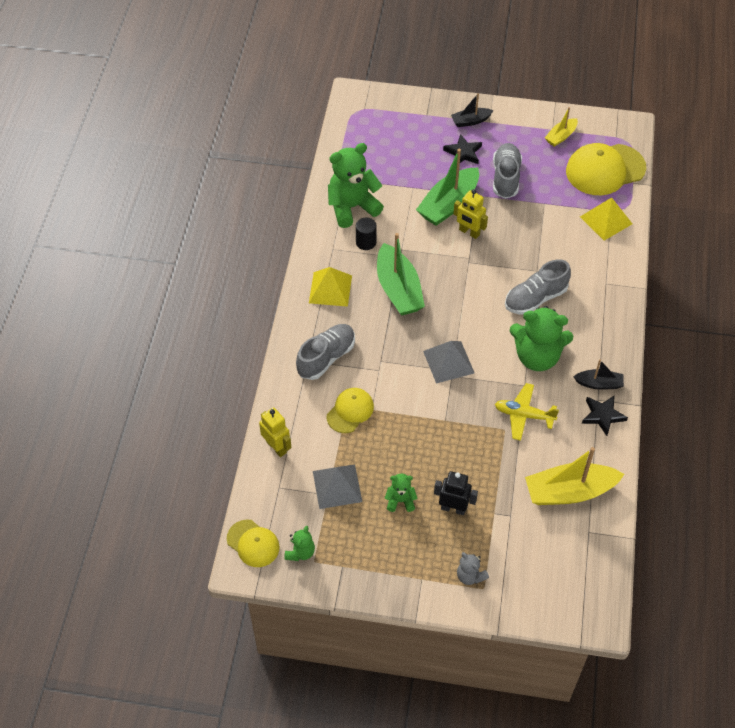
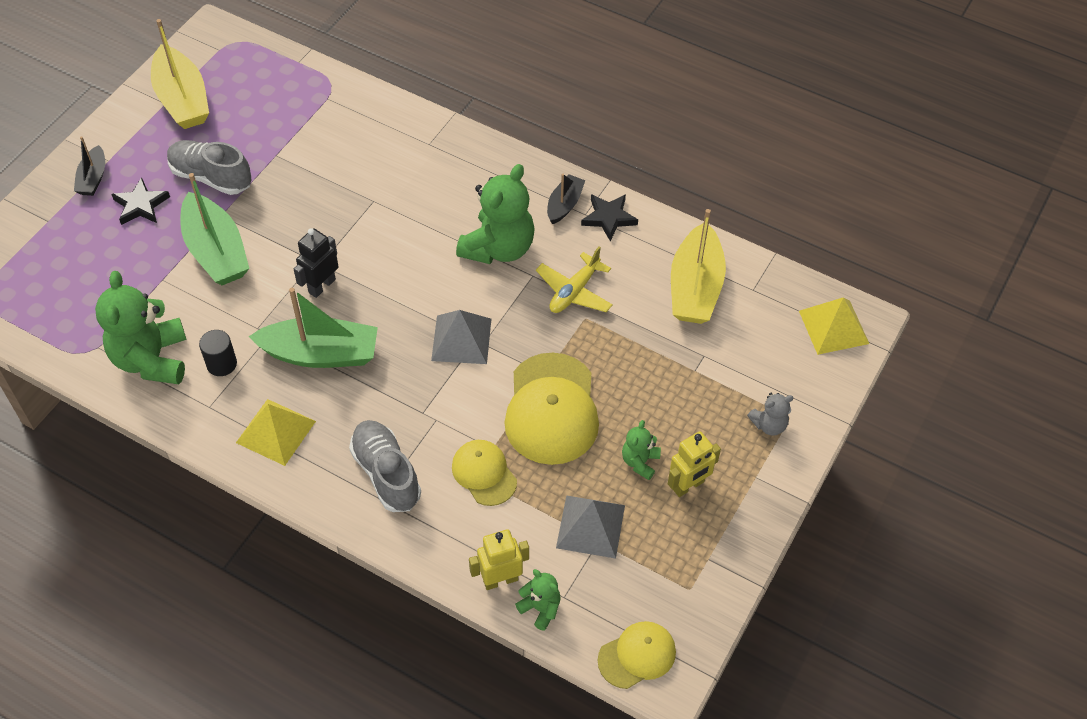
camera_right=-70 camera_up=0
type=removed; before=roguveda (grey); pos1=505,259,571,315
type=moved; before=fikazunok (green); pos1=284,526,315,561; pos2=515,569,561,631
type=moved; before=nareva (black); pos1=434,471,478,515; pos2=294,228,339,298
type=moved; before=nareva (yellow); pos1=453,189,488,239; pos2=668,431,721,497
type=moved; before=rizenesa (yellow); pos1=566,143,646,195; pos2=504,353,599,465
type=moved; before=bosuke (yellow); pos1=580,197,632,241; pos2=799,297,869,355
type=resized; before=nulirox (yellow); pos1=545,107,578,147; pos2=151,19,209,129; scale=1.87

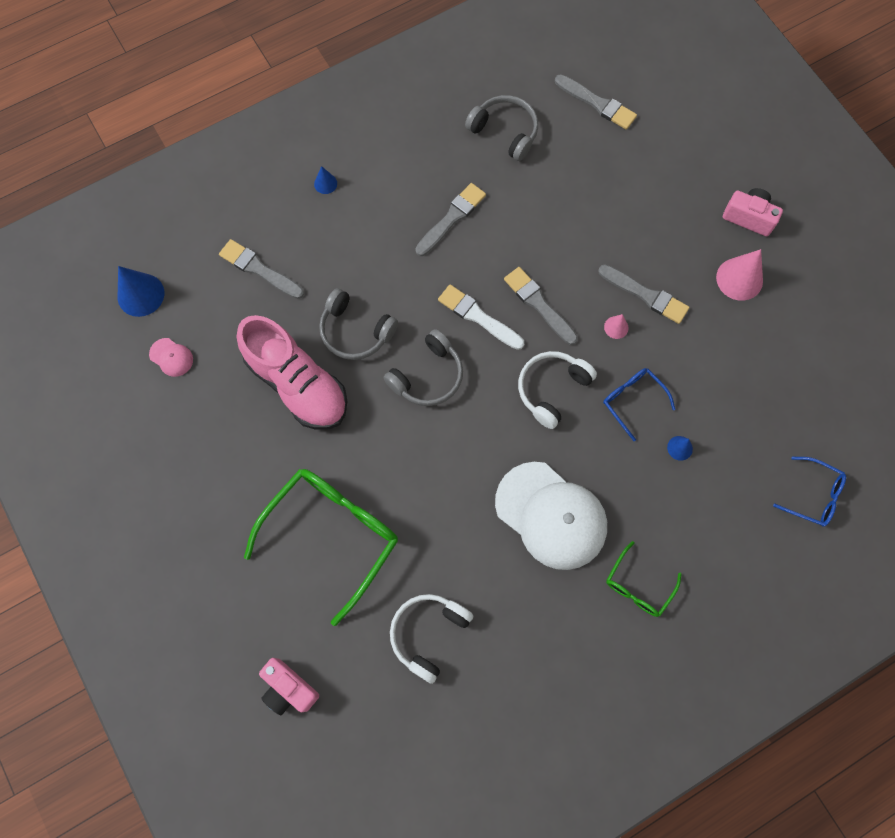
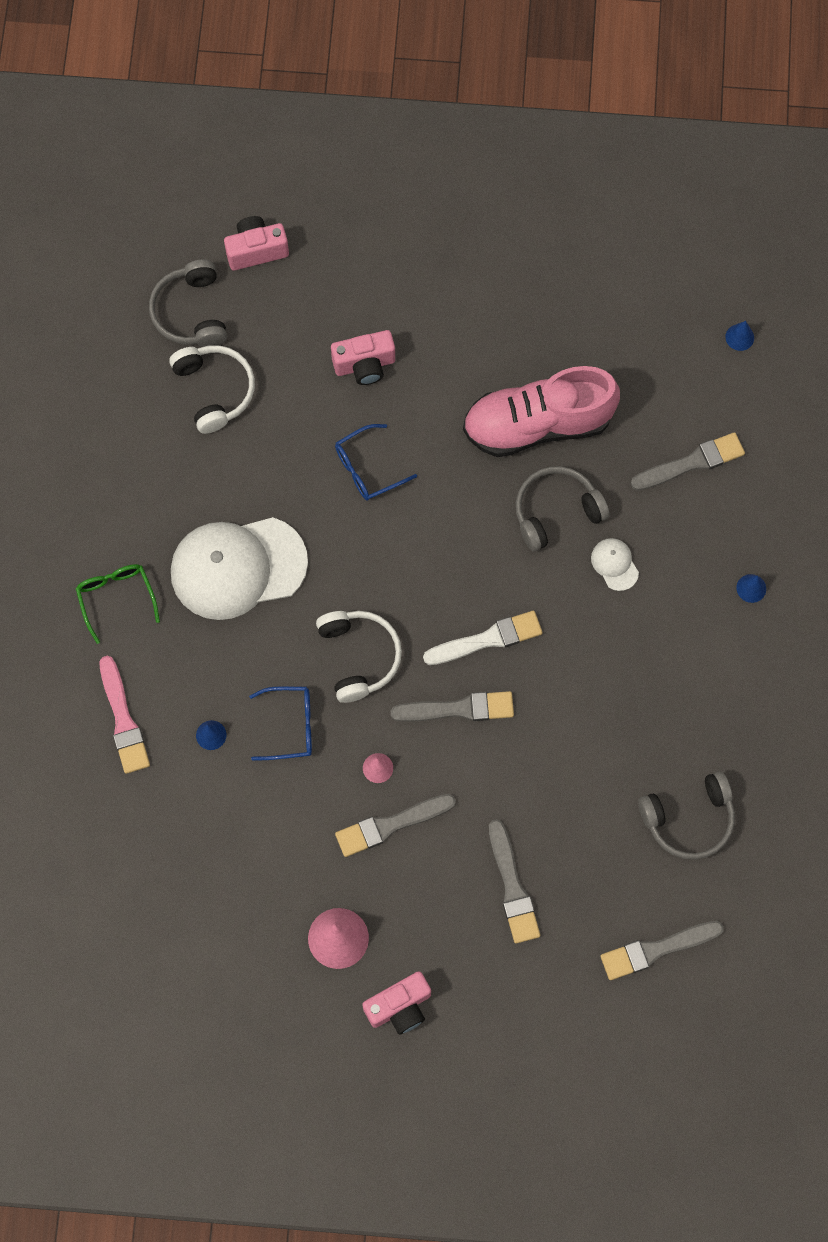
camera_right=125 camera_up=0
type=removed; before=rizenesa (pink); pos1=149,338,193,377
type=added; after=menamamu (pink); pos2=100,656,150,774
type=added; after=rizenesa (white); pos2=591,538,639,591
type=moved; before=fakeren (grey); pos1=383,329,463,406; pos2=149,260,227,347
type=moved; before=menamamu (grey); pos1=415,183,486,256; pos2=489,819,540,944
type=moved; before=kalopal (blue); pos1=773,457,846,527; pos2=335,424,417,500
type=replaced; before=kalopal (green); after=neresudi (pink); pos1=244,469,398,626; pos2=331,330,395,385
type=resized; before=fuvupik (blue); pos1=118,266,164,317; pos2=725,321,754,351; scale=0.52

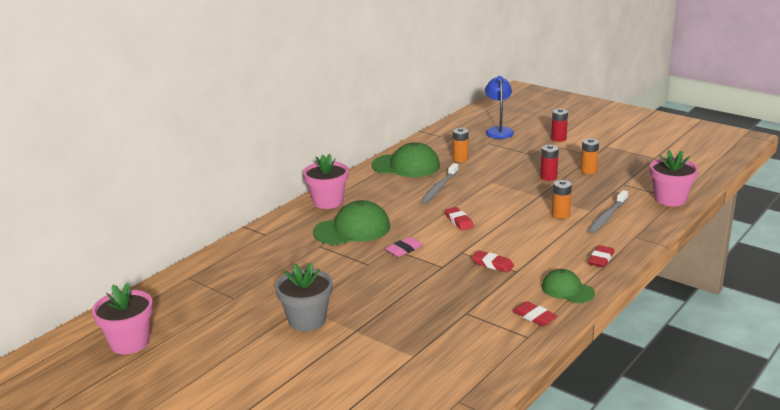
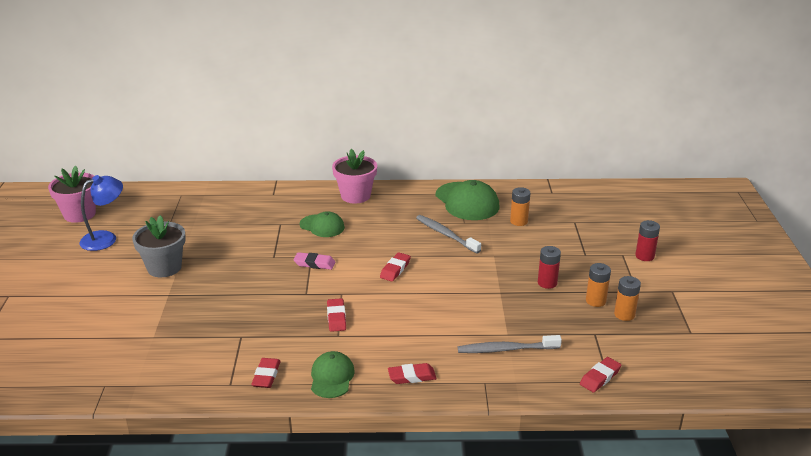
camera_right=50 camera_up=5
type=moved; before=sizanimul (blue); pos1=485,76,514,139; pos2=79,175,123,251
type=moved; before=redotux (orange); pos1=552,180,572,219; pos2=614,276,641,321
type=replaced; before=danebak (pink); after=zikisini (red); pos1=650,150,698,206; pos2=580,357,621,393
type=turned; before=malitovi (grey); pos1=421,163,459,204; pos2=416,215,481,253; turn=60
type=resized; before=rizenesa (green); pos1=313,200,390,245; pos2=300,211,345,237; scale=0.61

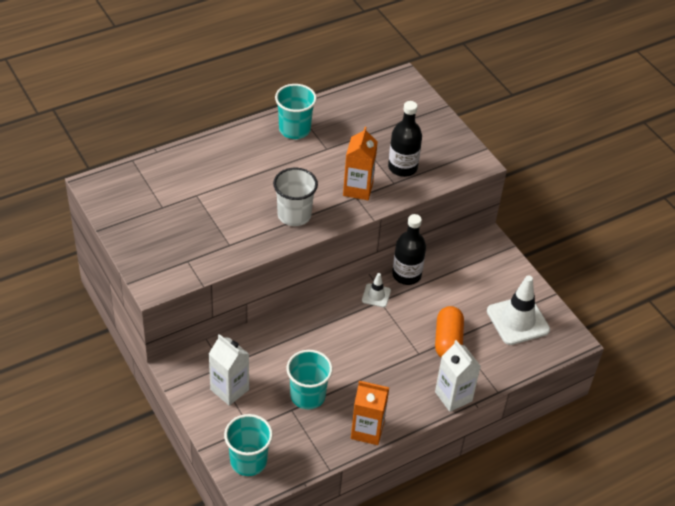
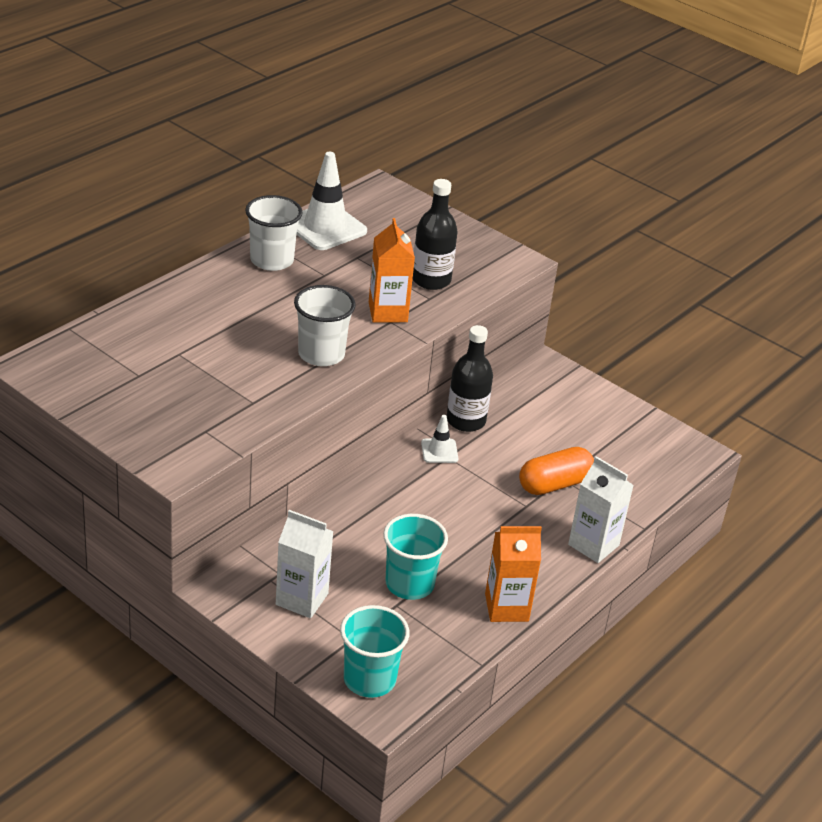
camera_right=-20 camera_up=-10
type=moved; before=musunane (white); pos1=487,275,550,345; pos2=297,152,367,250
type=recoloured; before=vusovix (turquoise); after=vusovix (white); pos1=275,84,317,139; pos2=245,195,303,271
type=turned; before=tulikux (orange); pos1=435,306,464,358; pos2=519,447,594,495; turn=75

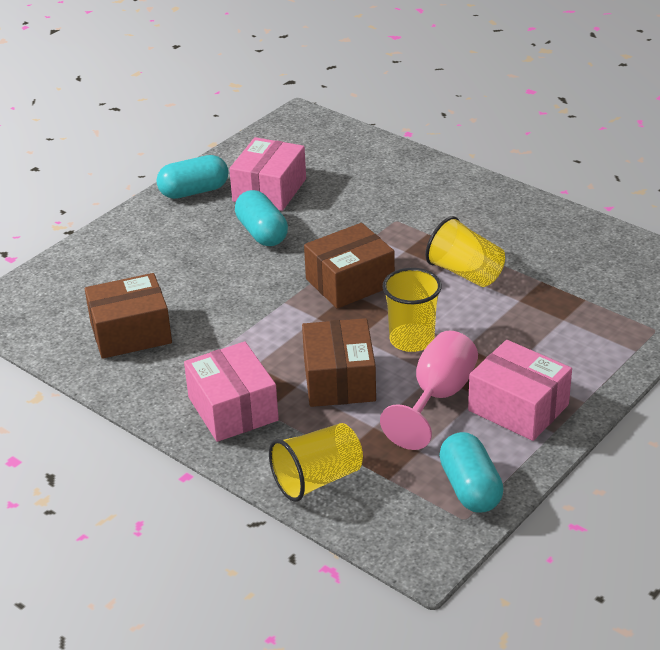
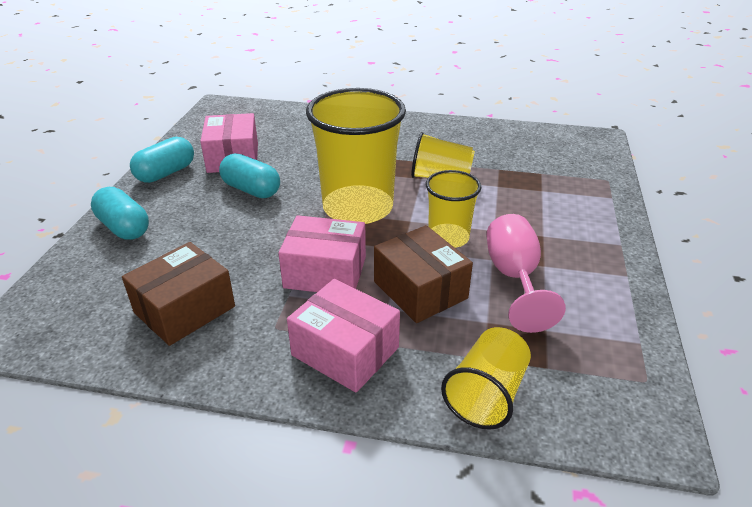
camera_right=-30 camera_up=0
type=moved; before=tulikux (turquoise); pos1=439,432,504,513; pos2=91,187,149,240
type=moved; before=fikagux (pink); pos1=468,340,572,441; pos2=278,215,366,292
type=replaced; before=fikagux (brown); after=vusovix (yellow); pos1=304,223,395,308; pos2=306,88,406,224

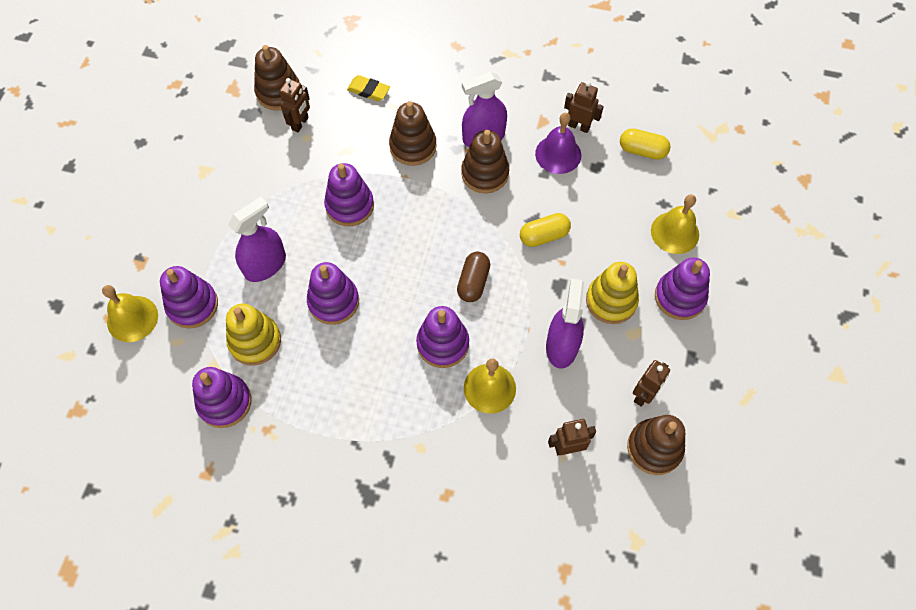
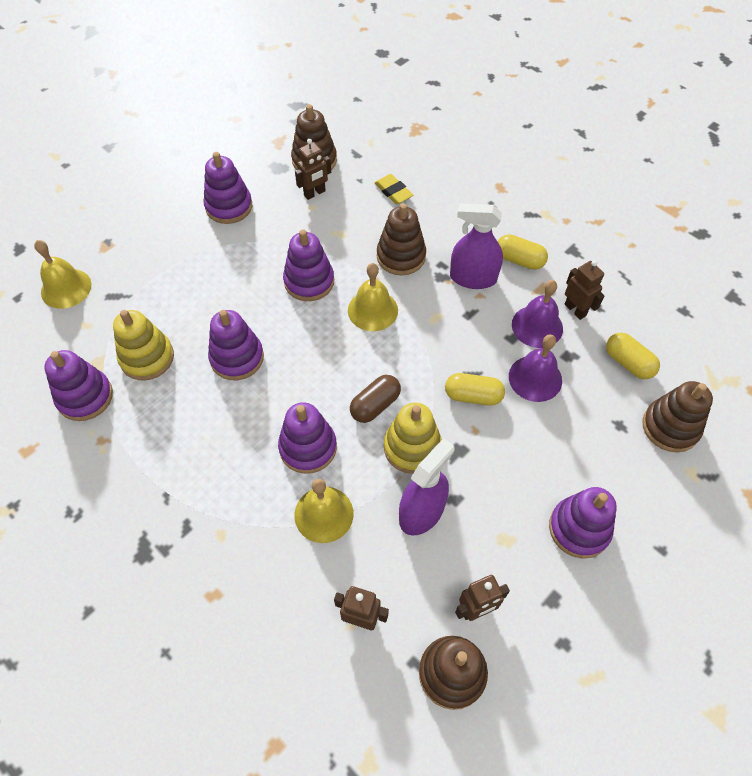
camera_right=30 camera_up=-5
type=removed; before=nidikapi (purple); pos1=228,197,286,282
type=added; after=tulikux (yellow); pos2=498,234,548,270
type=added; after=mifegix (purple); pos2=509,334,562,402
type=moved; before=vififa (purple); pos1=160,266,218,329; pos2=203,152,252,224
type=moved; before=vififa (brown); pos1=461,130,509,193; pos2=642,381,713,452
type=moved; before=vififa (yellow); pos1=586,262,639,324; pos2=384,402,442,474
type=moved; before=mifegix (yellow); pos1=651,194,699,254; pos2=348,263,398,331

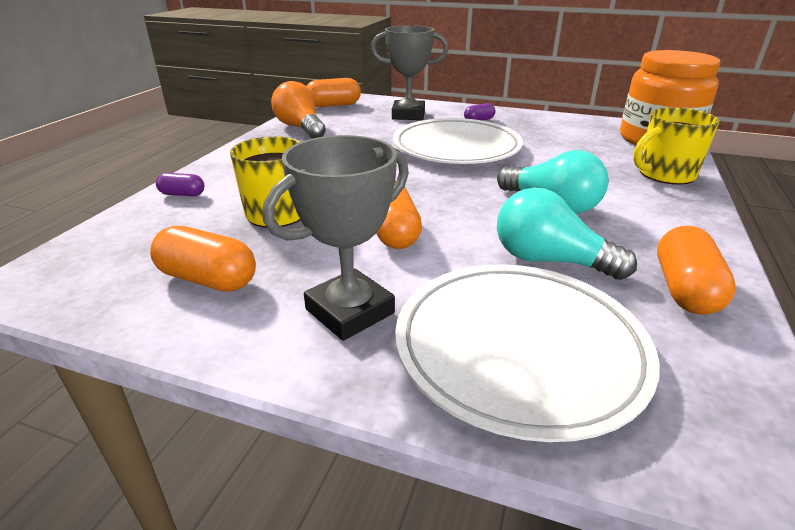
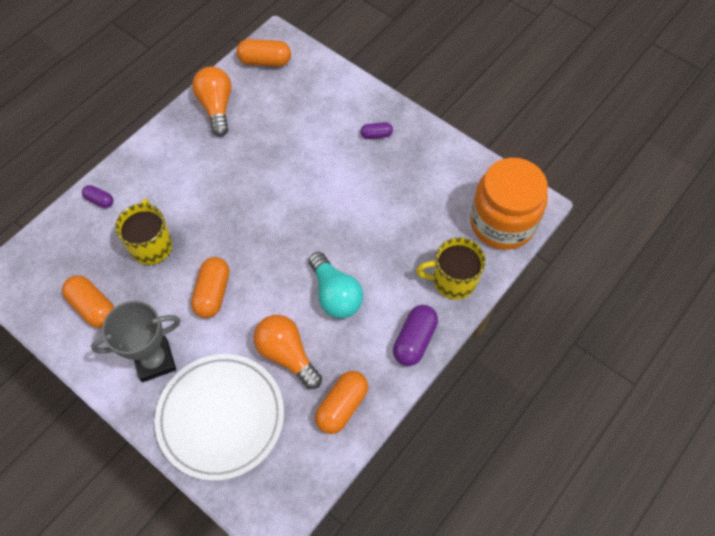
camera_right=20 camera_up=30
type=removed; before=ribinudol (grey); pos1=371,25,448,120
type=removed; before=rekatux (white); pos1=393,118,523,164
type=added; after=tulikux (purple); pos2=393,305,438,366
type=recoloured; before=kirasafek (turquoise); after=kirasafek (orange); pos1=497,188,637,280; pos2=253,315,322,389

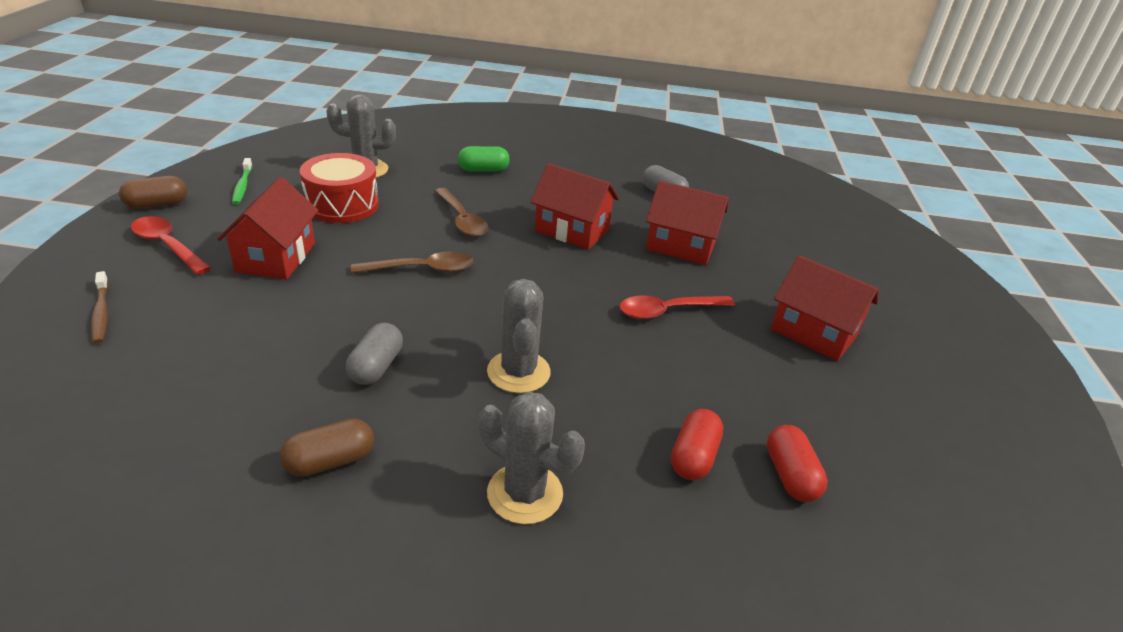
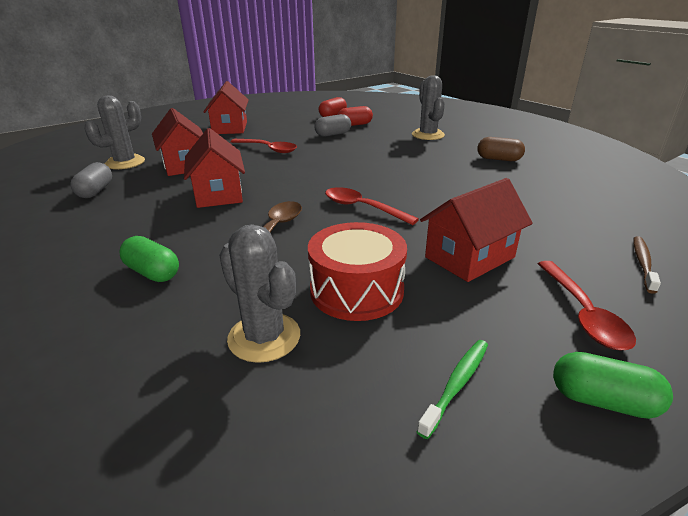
camera_right=-130 camera_up=-5
type=moved; before=tulikux (grey); pos1=346,323,403,385; pos2=315,114,351,137
type=moved; before=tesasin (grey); pos1=487,279,551,393; pos2=84,95,145,169
type=recoloured; before=tulikux (brown); after=tulikux (green); pos1=119,176,187,209; pos2=553,352,673,419
type=recoloured; before=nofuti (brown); after=nofuti (red); pos1=351,251,474,274; pos2=325,187,419,225

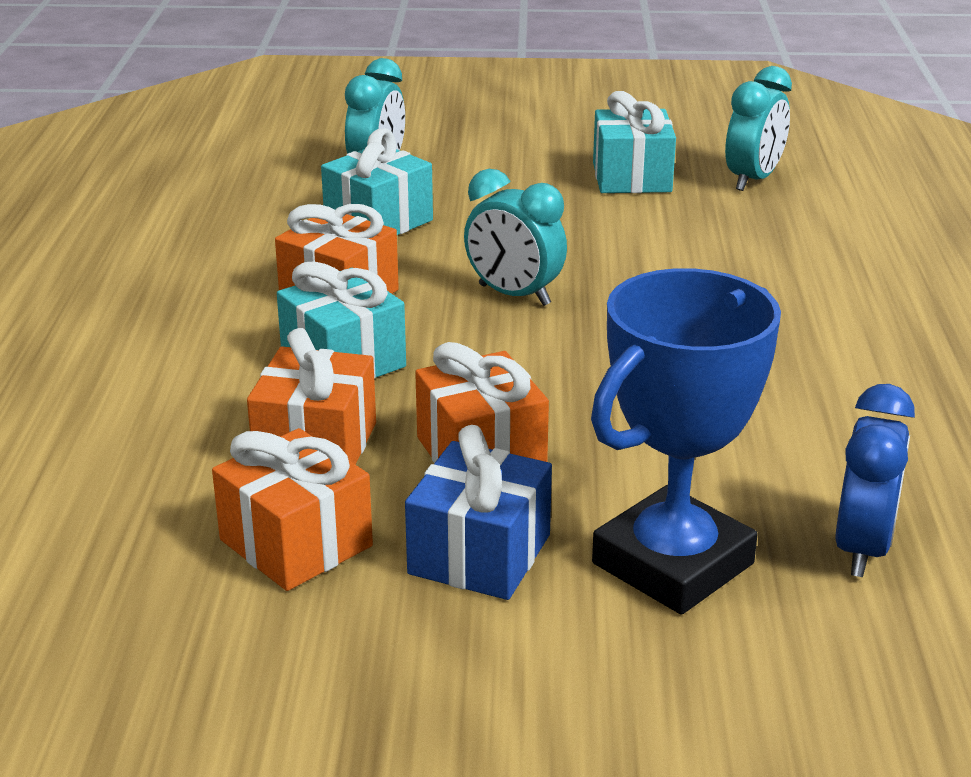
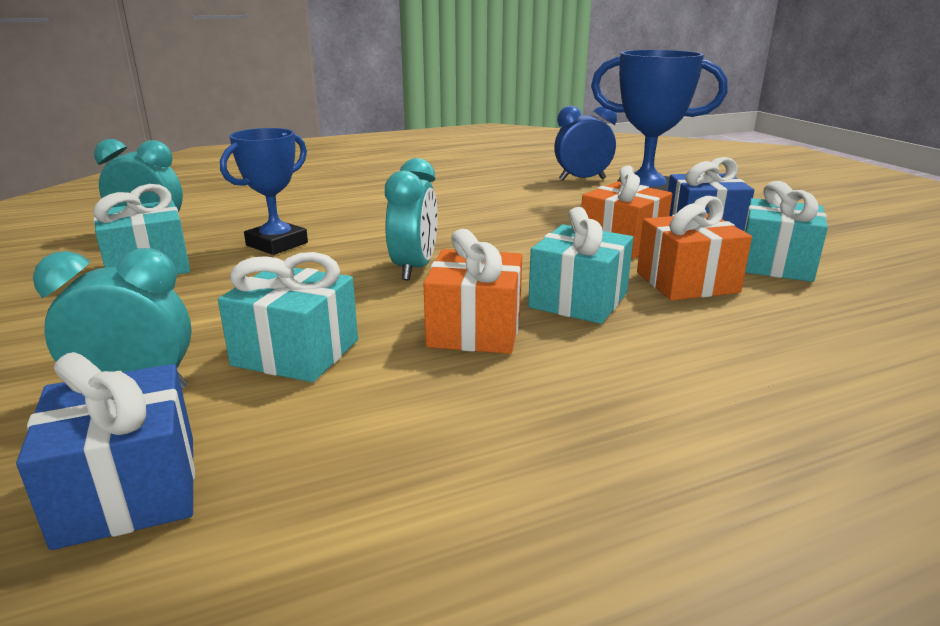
camera_right=-115 camera_up=-5
type=added; after=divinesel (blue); pos2=16,352,195,550
type=added; after=ribinudol (blue); pos2=220,128,308,255
type=recoloured; before=divinesel (orange); after=divinesel (turquoise); pos1=212,428,373,591; pos2=744,181,828,282

